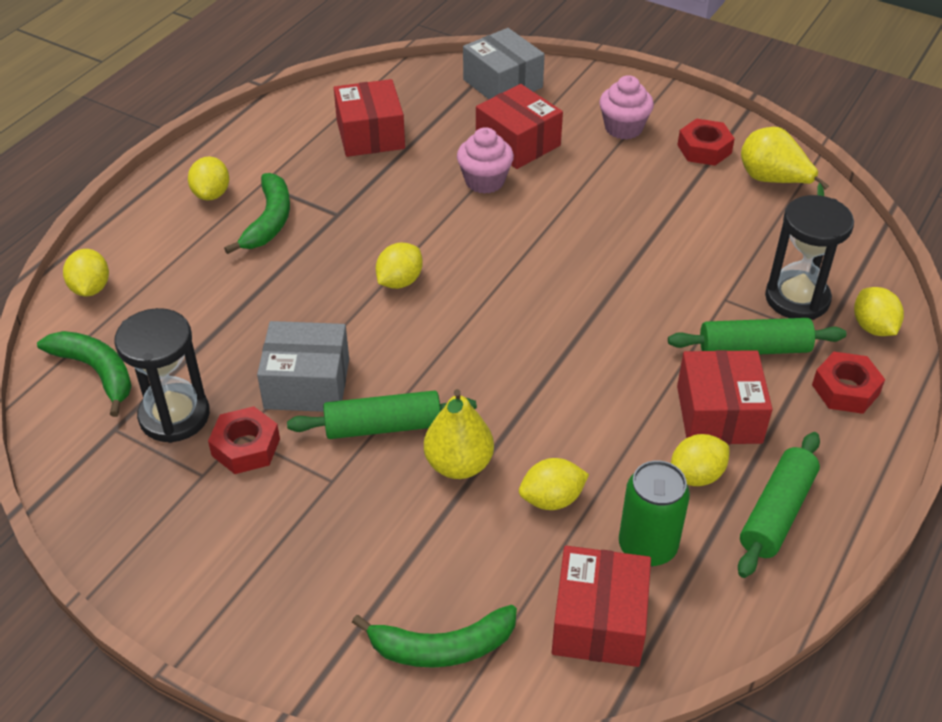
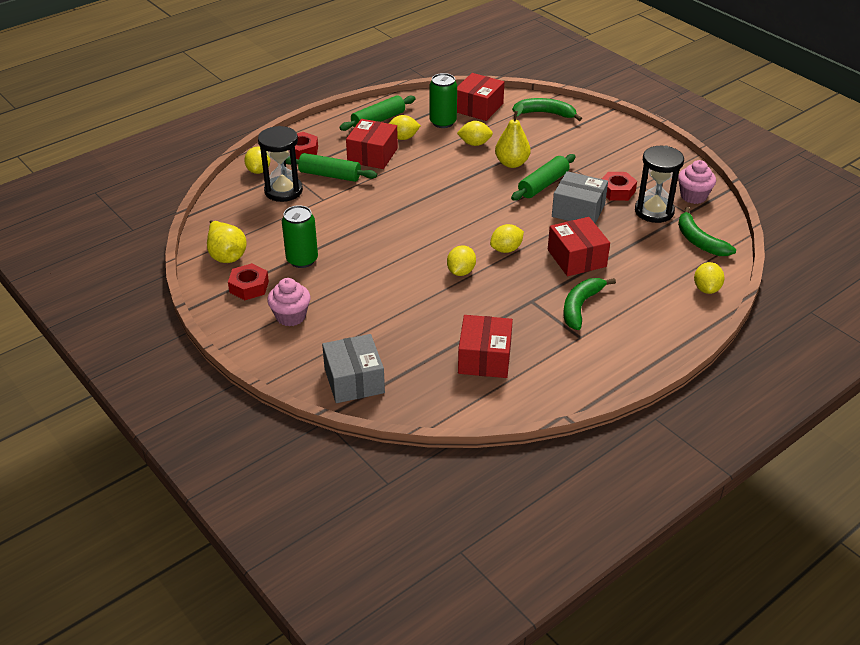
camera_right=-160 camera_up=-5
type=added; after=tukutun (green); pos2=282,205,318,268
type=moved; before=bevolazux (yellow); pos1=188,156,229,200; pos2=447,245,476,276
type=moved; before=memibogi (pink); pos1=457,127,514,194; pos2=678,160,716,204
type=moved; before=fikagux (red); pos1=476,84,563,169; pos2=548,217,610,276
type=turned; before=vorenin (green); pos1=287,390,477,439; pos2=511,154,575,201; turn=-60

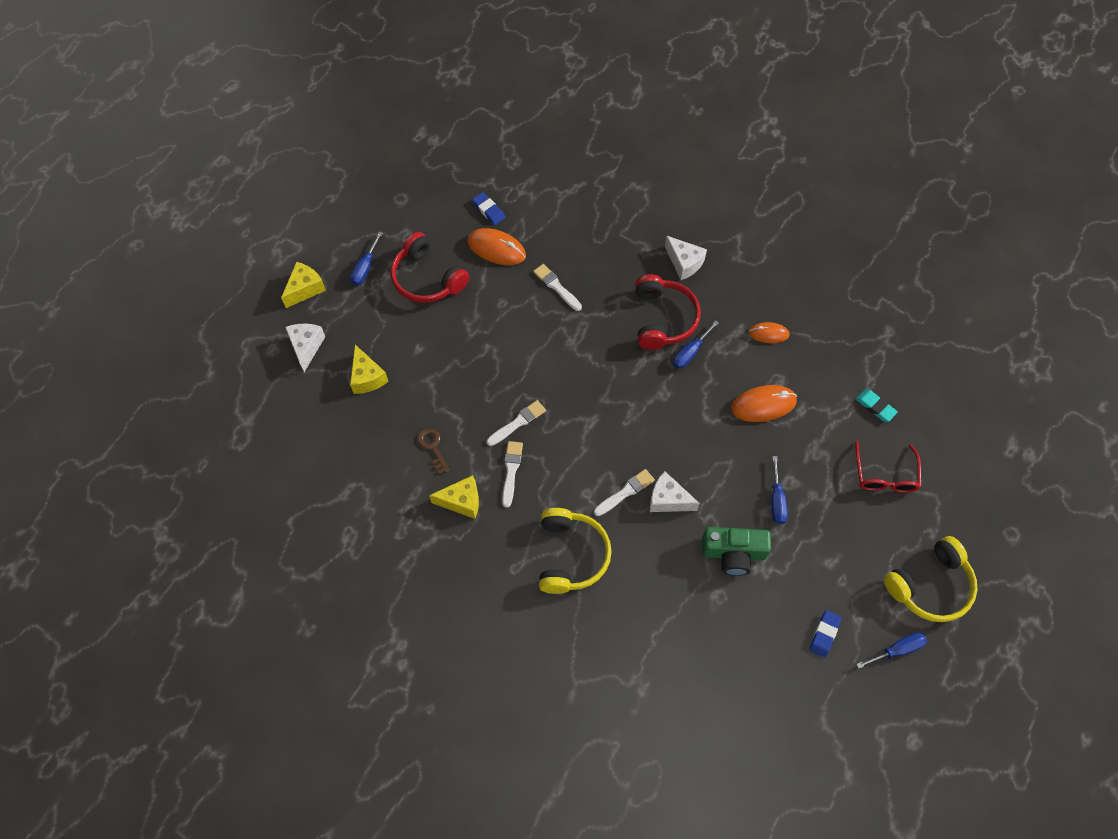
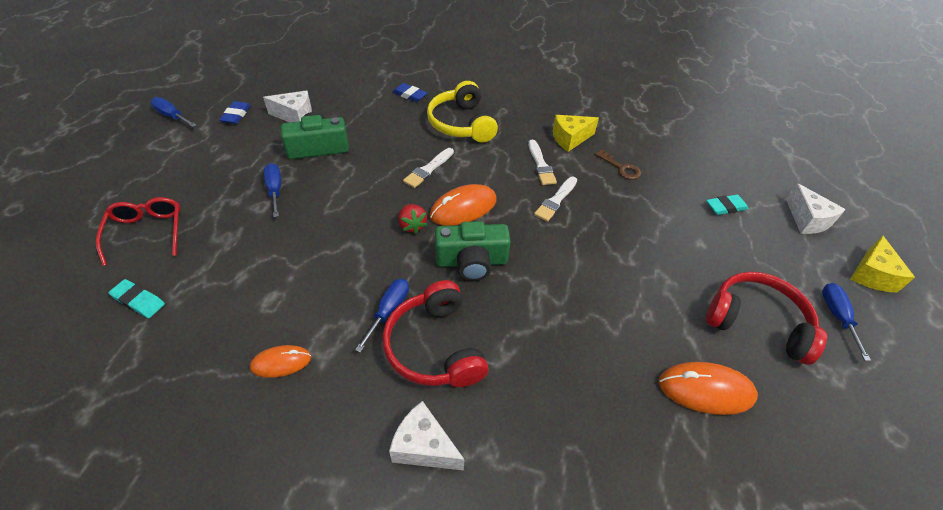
camera_right=160 camera_up=-15
type=removed; before=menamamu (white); pos1=533,264,582,311
type=removed; before=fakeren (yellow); pos1=884,536,977,622
type=added; after=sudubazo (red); pos2=398,204,427,234
type=added; after=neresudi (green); pos2=435,221,511,281
type=moved; before=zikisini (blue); pos1=472,192,505,225; pos2=392,83,427,102
type=moved; before=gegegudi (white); pos1=650,471,700,512; pos2=263,90,312,123
type=moved; before=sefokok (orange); pos1=731,385,797,422; pos2=429,184,497,226
type=replaced; before=gegegudi (yellow); after=zikisini (turquoise); pos1=350,345,389,394; pos2=706,195,749,215
type=turned; before=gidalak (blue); pos1=856,633,927,669; pos2=151,97,196,127; turn=75

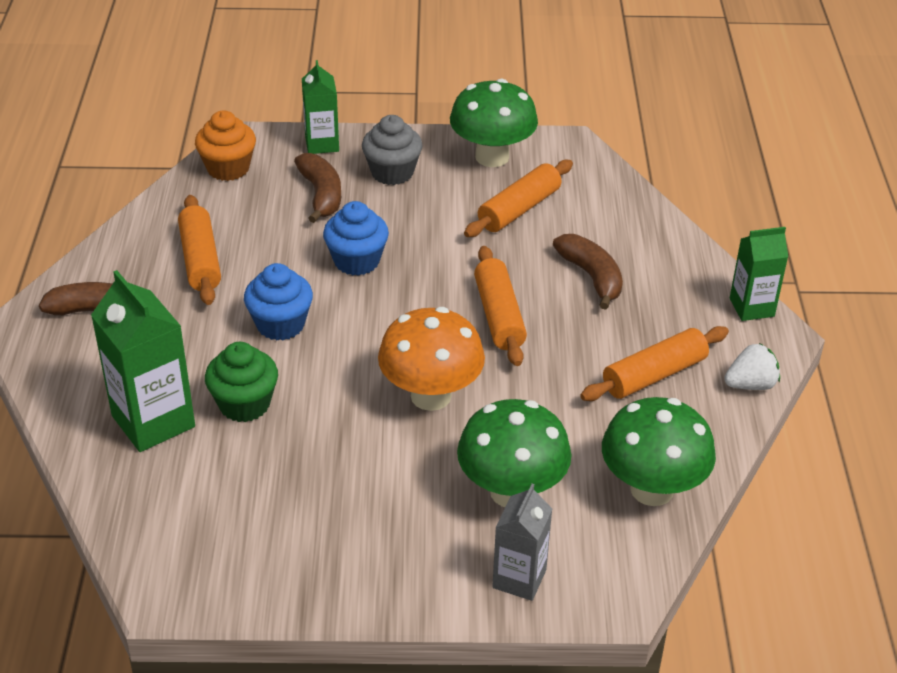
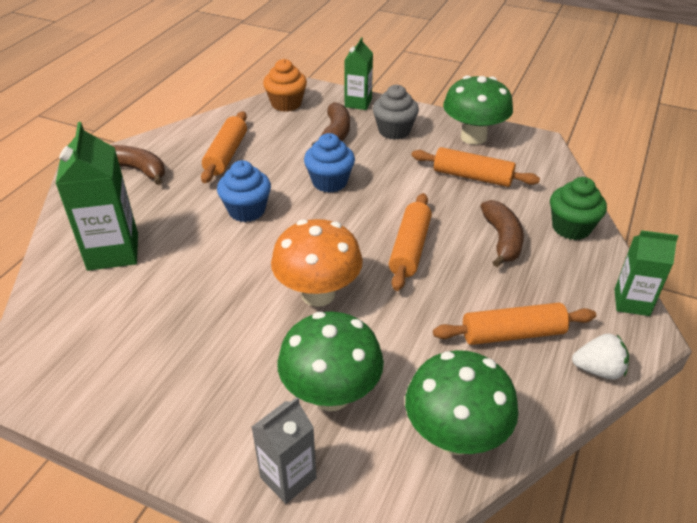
camera_right=25 camera_up=0
type=moved; before=memibogi (green); pos1=205,342,278,422; pos2=550,177,607,240
type=turned; before=vorenin (orange); pos1=464,160,573,237; pos2=411,147,540,187; turn=45

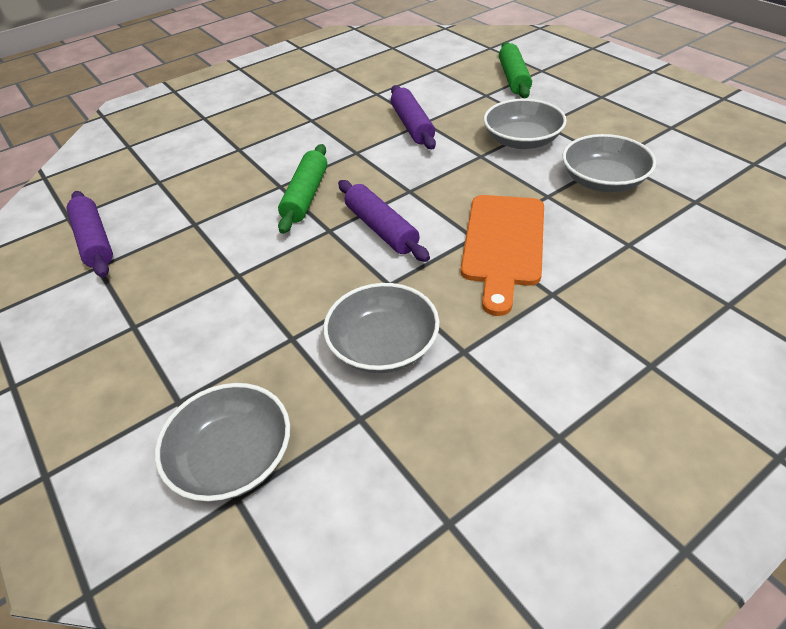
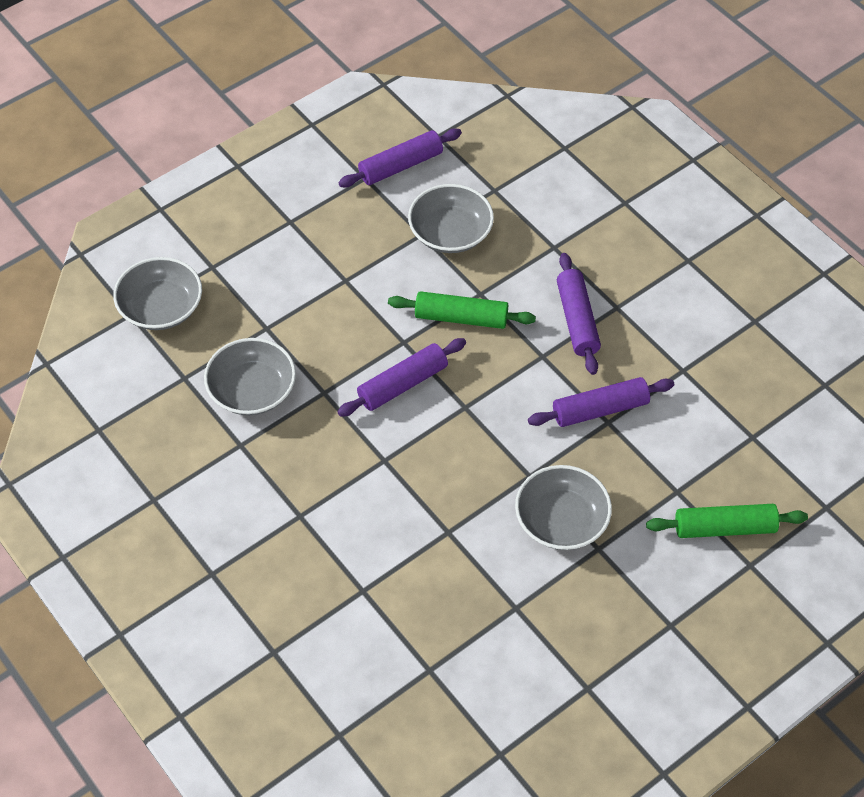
camera_right=85 camera_up=10
type=removed; before=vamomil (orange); pos1=461,195,544,316
type=added; after=vorenin (purple); pos2=557,253,601,375
type=moved; before=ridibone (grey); pos1=562,134,656,192; pos2=408,184,494,253

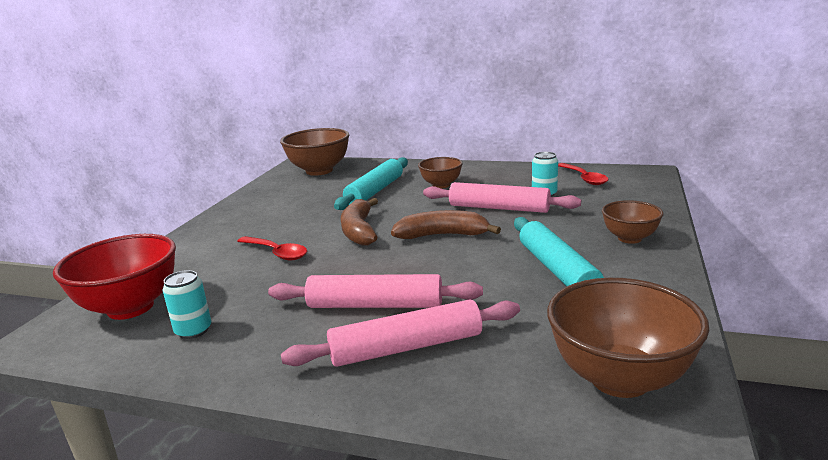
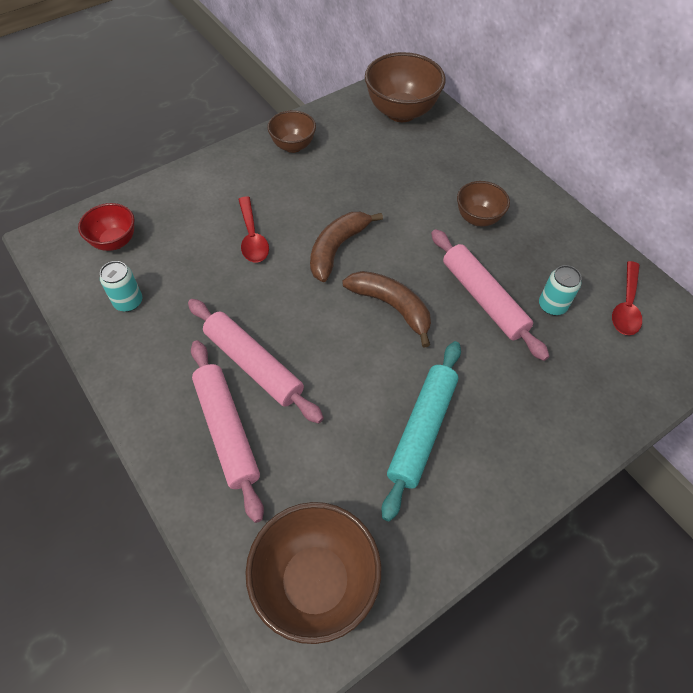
camera_right=35 camera_up=35
type=removed; before=vorenin (turquoise); pos1=334,157,408,210
type=moved; before=ridibone (brown); pos1=602,200,664,244; pos2=267,110,316,153
type=turned; before=vorenin (pink); pos1=281,299,520,367; pos2=191,340,264,523; turn=45
type=resized; before=ridibone (red); pos1=53,234,176,320; pos2=78,203,135,251; scale=0.58

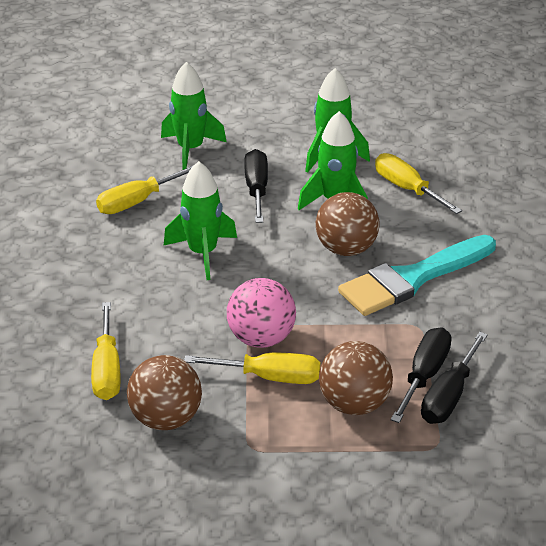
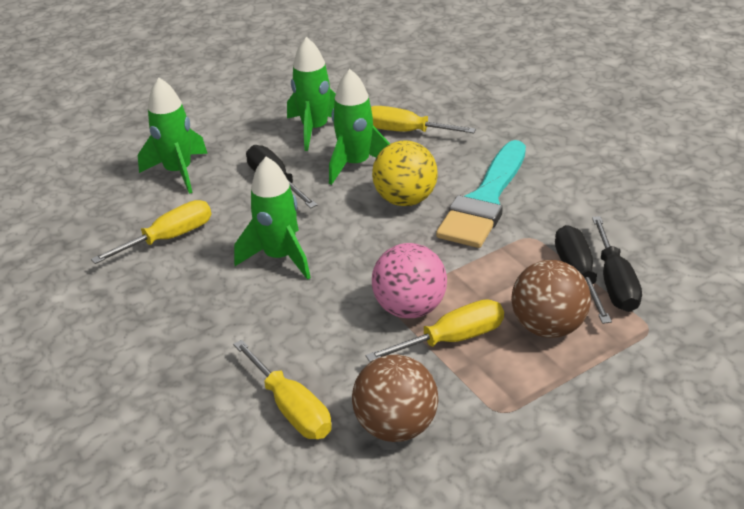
camera_right=-30 camera_up=0
type=recoloured; before=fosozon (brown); after=fosozon (yellow); pos1=316,192,379,256; pos2=372,140,438,206
type=turned; before=gidalak (yellow); pos1=96,165,194,214; pos2=91,200,212,264; turn=-150

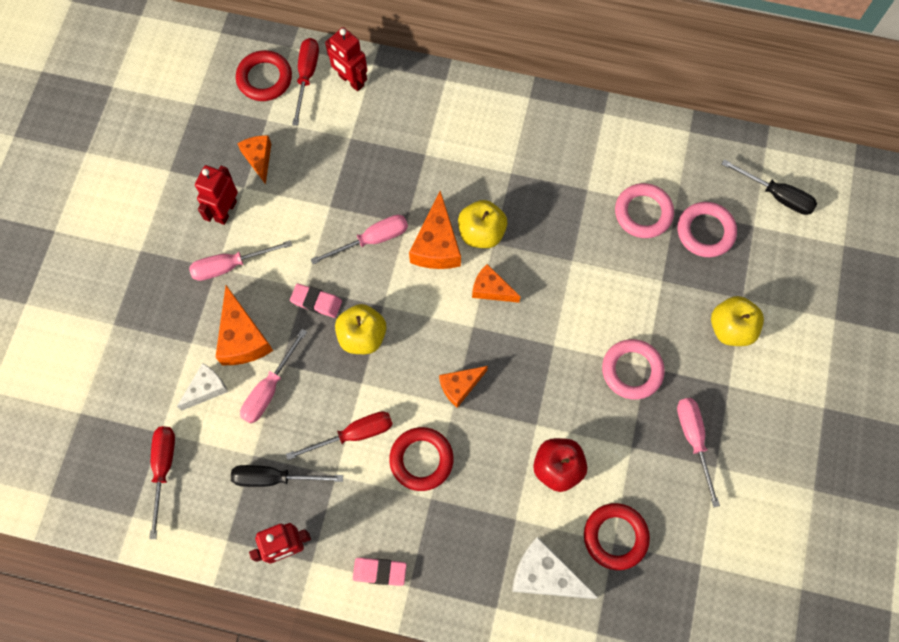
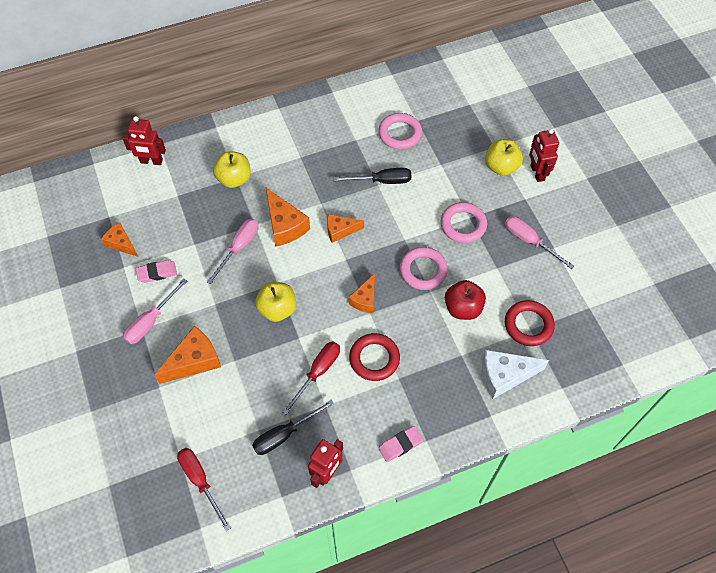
camera_right=-35 camera_up=-10
type=removed; before=gegegudi (white); pos1=177,363,228,410
type=removed; before=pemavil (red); pos1=236,50,292,101
type=removed; before=gidalak (pink); pos1=240,329,307,424
type=removed; before=gidalak (red); pos1=292,38,319,126
type=moved; before=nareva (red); pos1=195,165,238,225; pos2=529,129,559,182
type=moved; before=zikisini (pink); pos1=290,283,342,318; pos2=136,260,177,283
type=moved; before=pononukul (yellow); pos1=458,200,507,248; pos2=213,151,251,188
type=moved; before=pemavil (pink); pos1=678,202,737,257; pos2=400,247,448,290
type=moved; before=gidalak (black); pos1=722,159,817,215; pos2=333,168,411,184
type=turned; before=gegegudi (orange); pos1=215,285,273,365; pos2=154,326,221,384; turn=-75

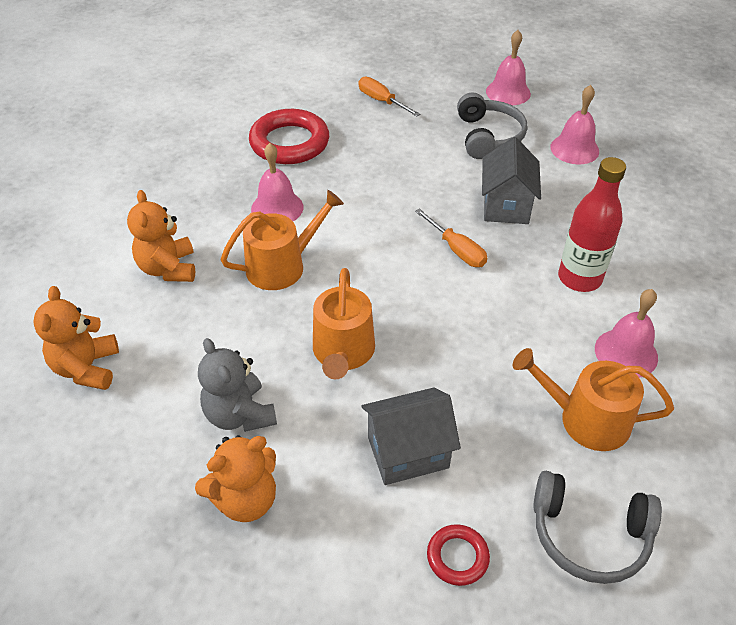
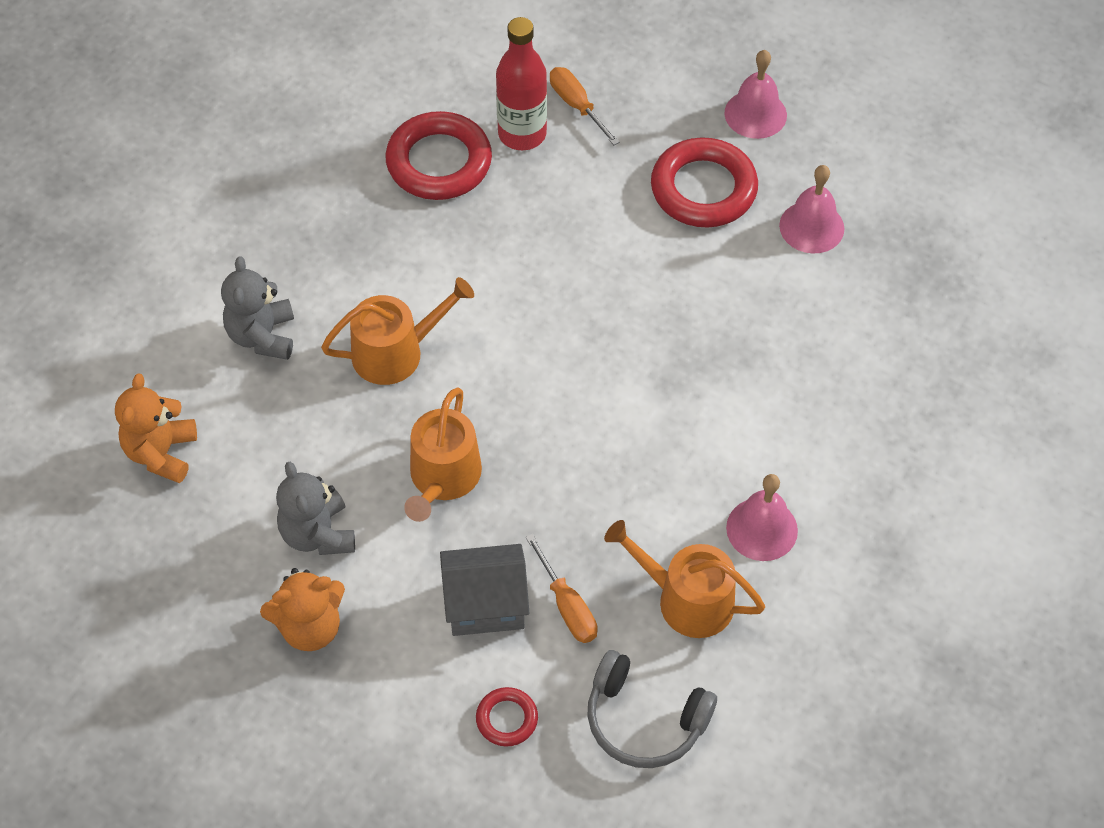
camera_right=10 camera_up=10
type=removed; before=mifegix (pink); pos1=251,143,303,221
type=removed; before=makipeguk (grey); pos1=482,137,541,224
type=moved; before=gidalak (orange); pos1=415,208,487,267; pos2=526,534,598,643
type=moved; before=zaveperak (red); pos1=558,157,626,292; pos2=496,17,547,150
type=replaced; before=fakeren (grey); after=pemavil (red); pos1=457,93,527,159; pos2=651,137,758,228
type=recoloured; before=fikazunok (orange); after=fikazunok (grey); pos1=127,190,195,282; pos2=221,256,294,360

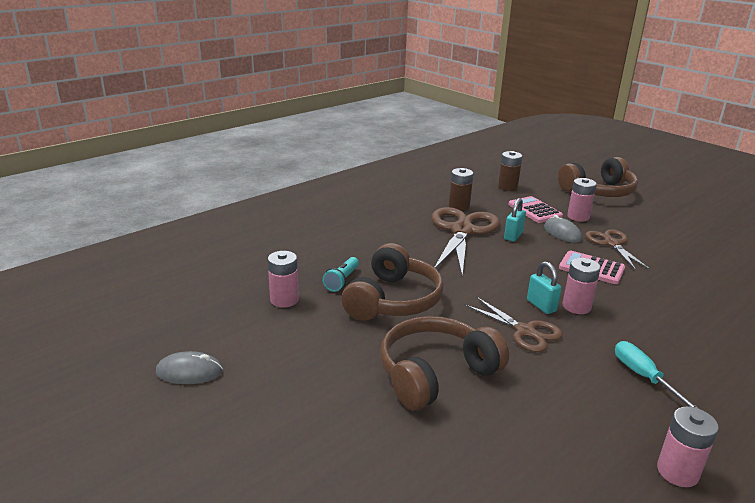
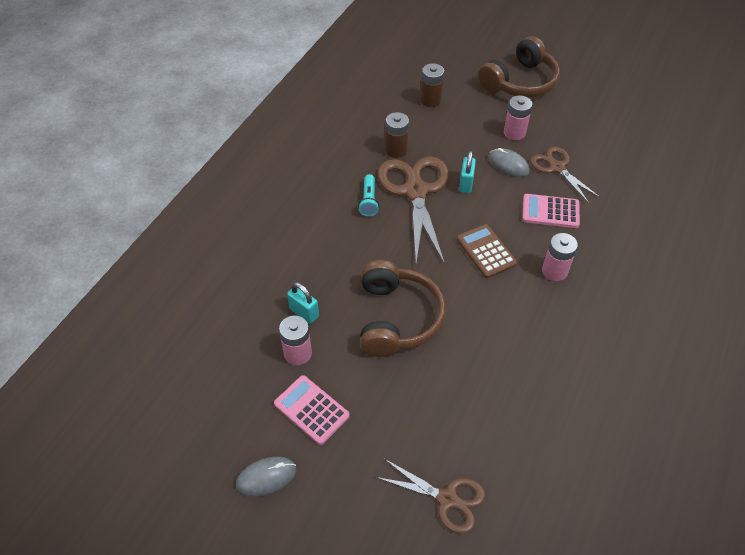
camera_right=-20 camera_up=25
type=removed; before=fakeren (brown); pos1=380,316,509,410
type=removed; before=gidalak (turquoise); pos1=615,341,699,409
type=removed; before=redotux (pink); pos1=657,407,719,487
type=added; after=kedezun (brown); pos2=457,224,517,278
type=moved; before=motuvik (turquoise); pos1=322,257,359,292; pos2=358,174,379,217
type=moved; before=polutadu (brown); pos1=464,297,563,352; pos2=375,459,486,534
type=moved; before=kedezun (pink); pos1=508,196,563,223; pos2=274,375,350,445
type=moved; before=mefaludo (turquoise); pos1=527,261,562,314; pos2=287,282,319,324

